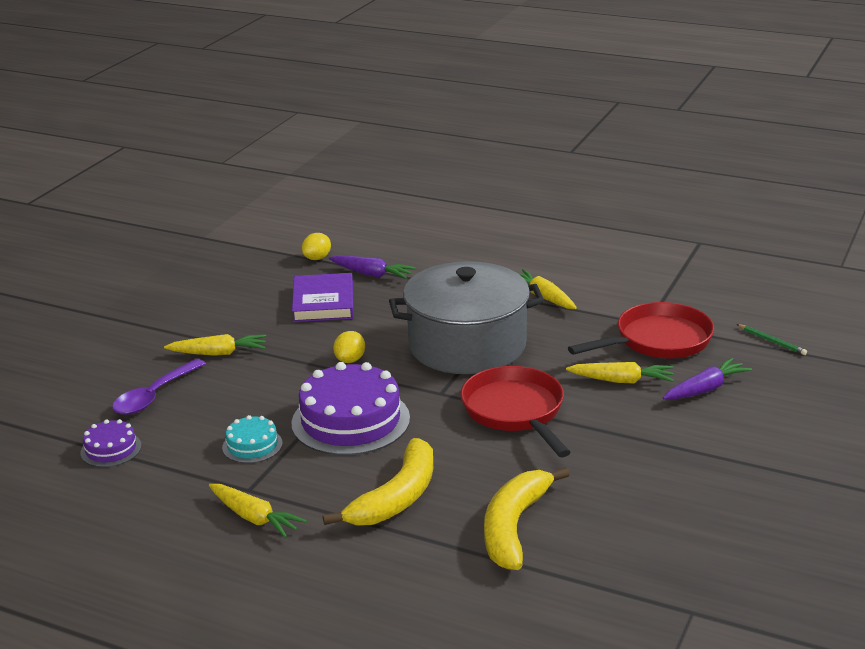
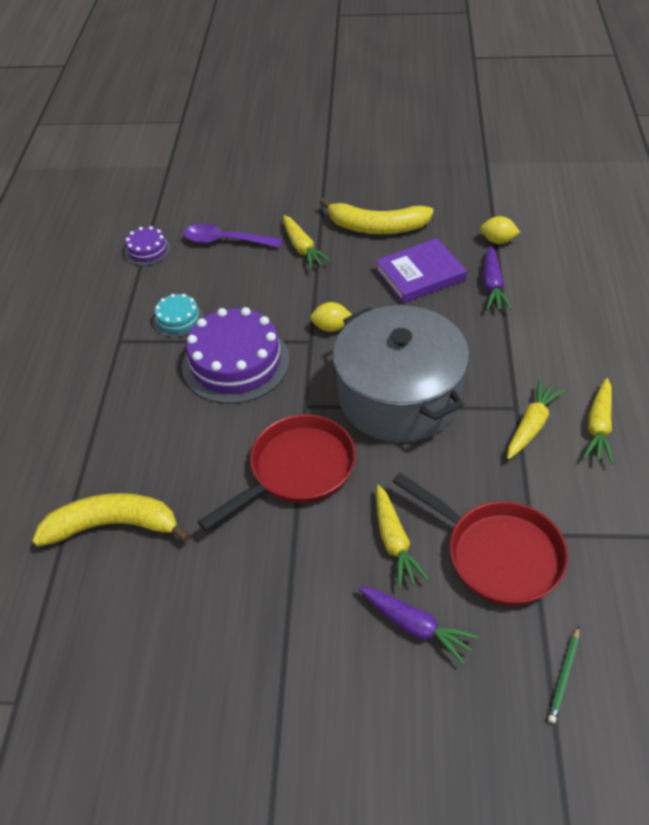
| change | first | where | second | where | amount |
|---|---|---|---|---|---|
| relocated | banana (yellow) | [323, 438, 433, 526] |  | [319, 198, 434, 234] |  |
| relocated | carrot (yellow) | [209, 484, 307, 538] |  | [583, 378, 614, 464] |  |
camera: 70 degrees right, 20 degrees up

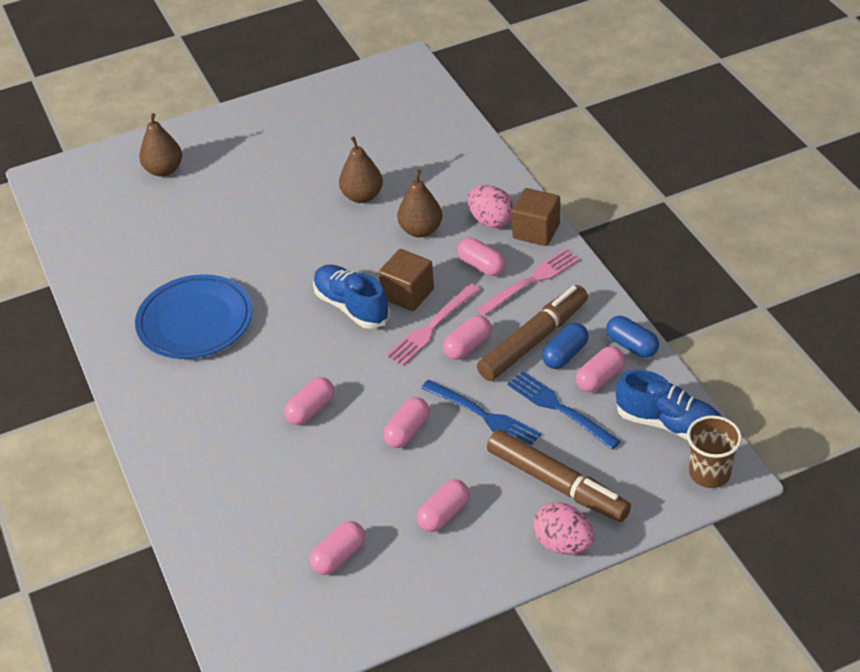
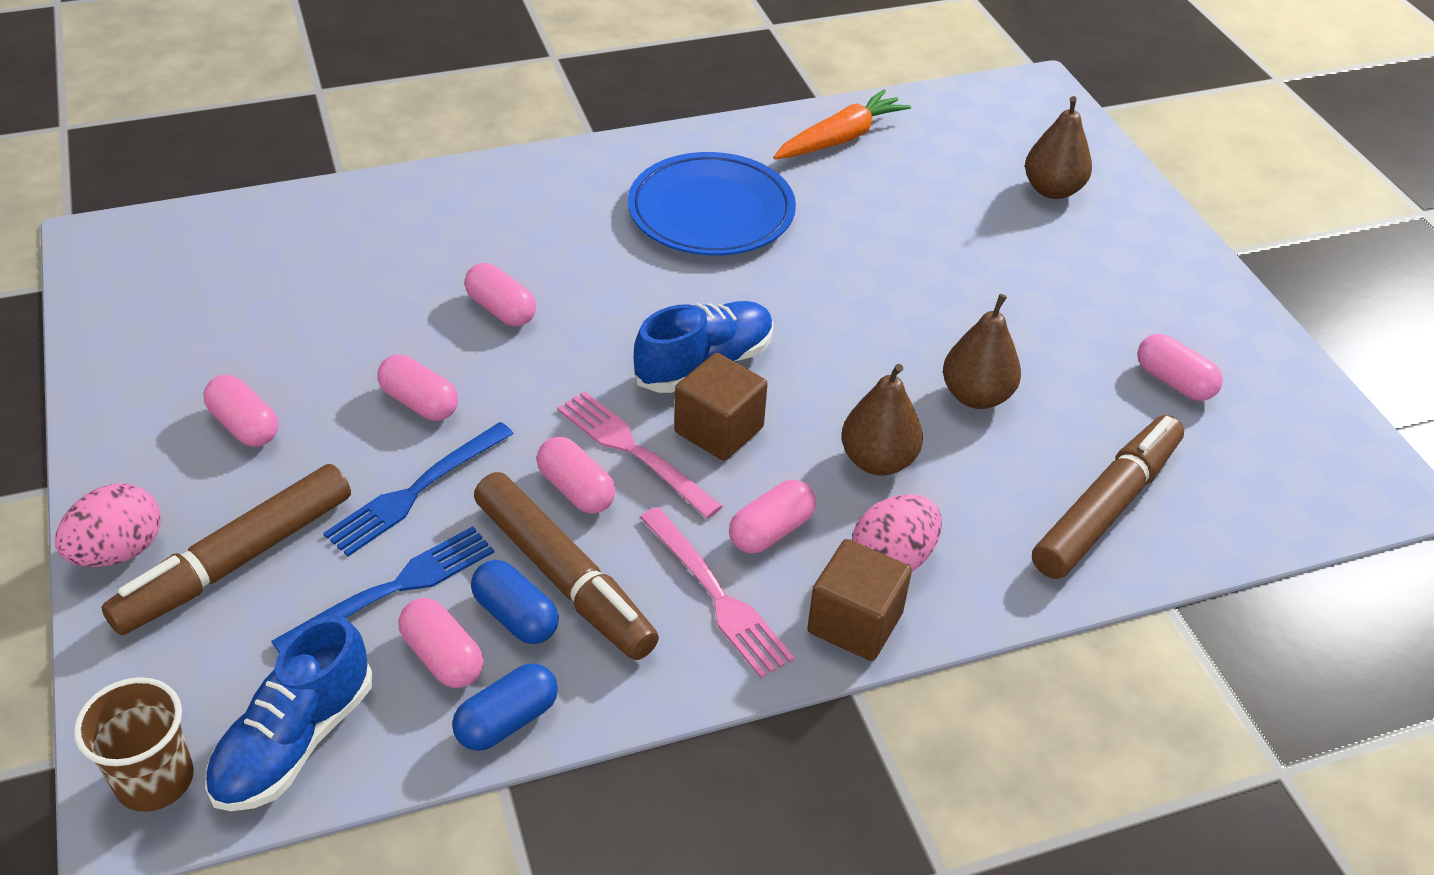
| change | first | where | second | where | amount |
|---|---|---|---|---|---|
| appeared |  |  | carrot (orange) | [773, 90, 911, 159] |  |
| appeared |  |  | marker (brown) | [1032, 415, 1184, 579] |  |
| relocated | capsule (pink) | [310, 521, 365, 575] |  | [1137, 334, 1223, 401] |  |
camera: 90 degrees right, 0 degrees up

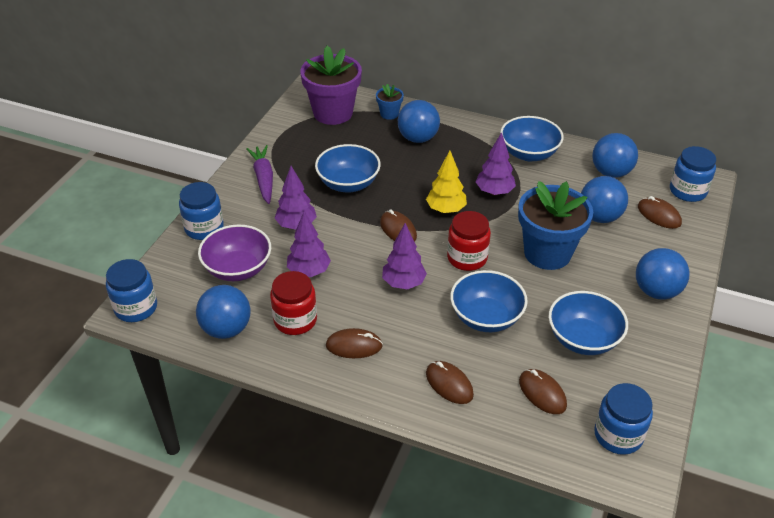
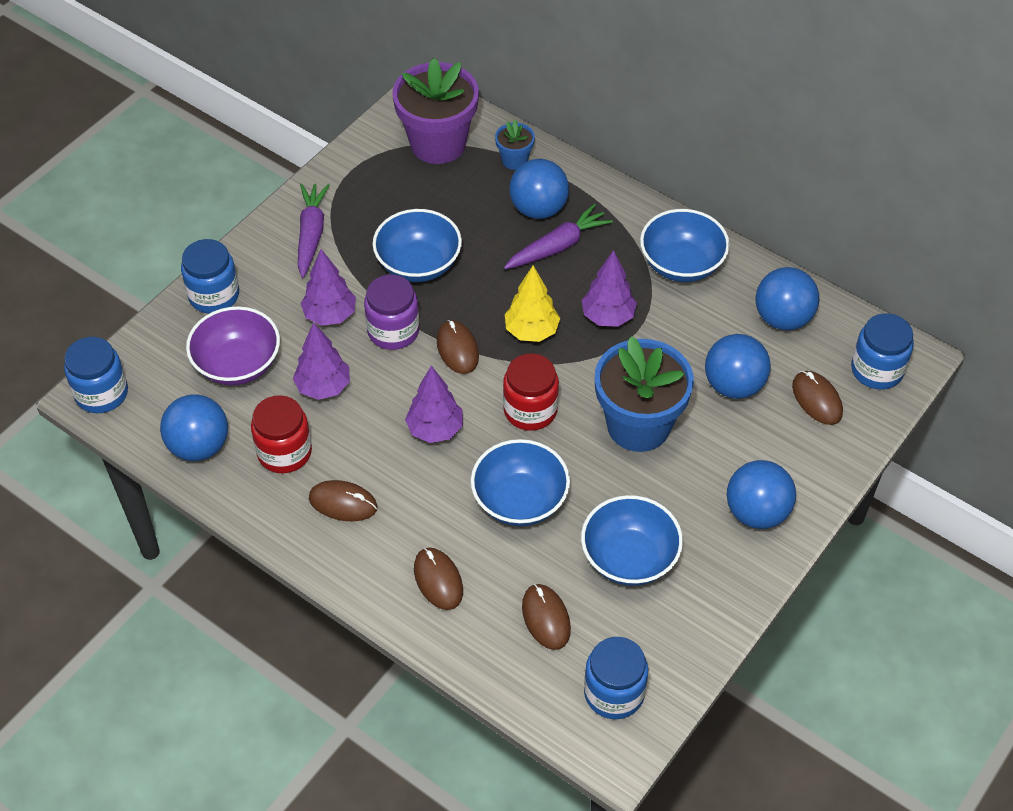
| change | first | where | second | where | amount |
|---|---|---|---|---|---|
| appeared |  |  | jar (purple) | [364, 275, 419, 350] |  |
| appeared |  |  | carrot (purple) | [504, 204, 613, 269] |  |
camera: 15 degrees right, 10 degrees up

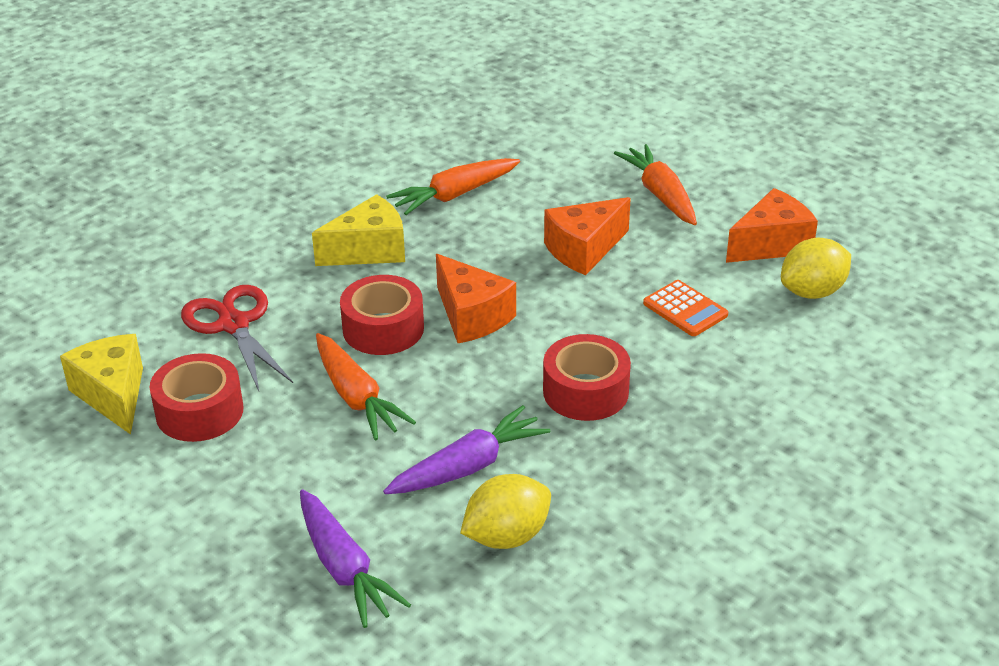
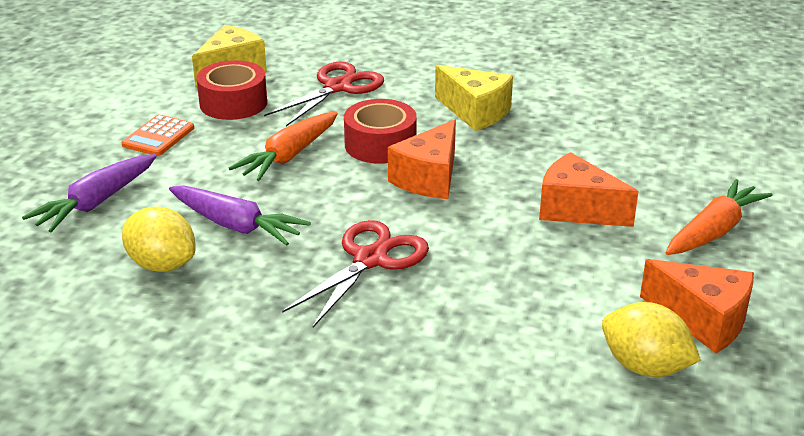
| change | first | where | second | where | amount |
|---|---|---|---|---|---|
| relocated | calculator (orange) | [643, 280, 728, 336] |  | [122, 115, 194, 156] |  |
| exchanged | tape (red) | [543, 334, 631, 421] | scissors (red) | [282, 220, 429, 327] |  |
| missing | carrot (orange) | [386, 158, 520, 215] |  |  |  |
camera: 65 degrees right, 5 degrees down

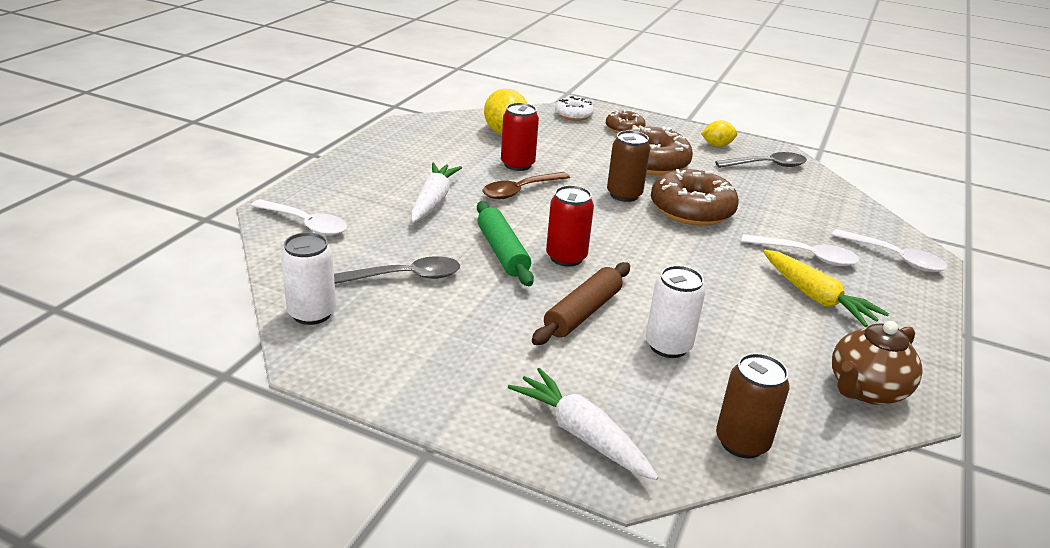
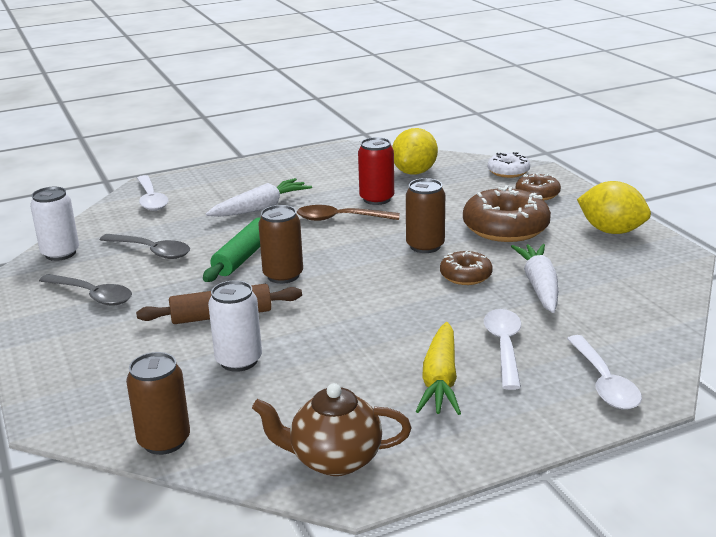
| change | first | where | second | where | amount |
|---|---|---|---|---|---|
| relocated | spoon (grey) | [715, 152, 807, 168] |  | [39, 274, 132, 306] |  |
| colour | can (red) | [546, 185, 594, 267] | can (brown) | [258, 205, 303, 284] |  |
| size | donut (brown) | [651, 169, 739, 226] |  | [440, 250, 493, 285] | x0.55 |
| spun | spoon (white) | [741, 234, 859, 266] |  | [484, 309, 521, 390] | 150 degrees counterclockwise |
| relocated | carrot (white) | [508, 368, 659, 480] |  | [511, 244, 558, 313] |  |
| size | lemon (yellow) | [701, 120, 738, 147] |  | [577, 181, 651, 234] | x1.69 |
camera: 45 degrees right, 5 degrees down

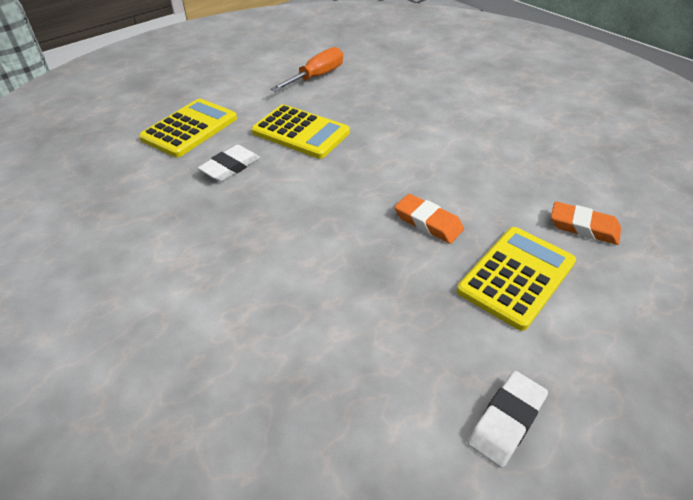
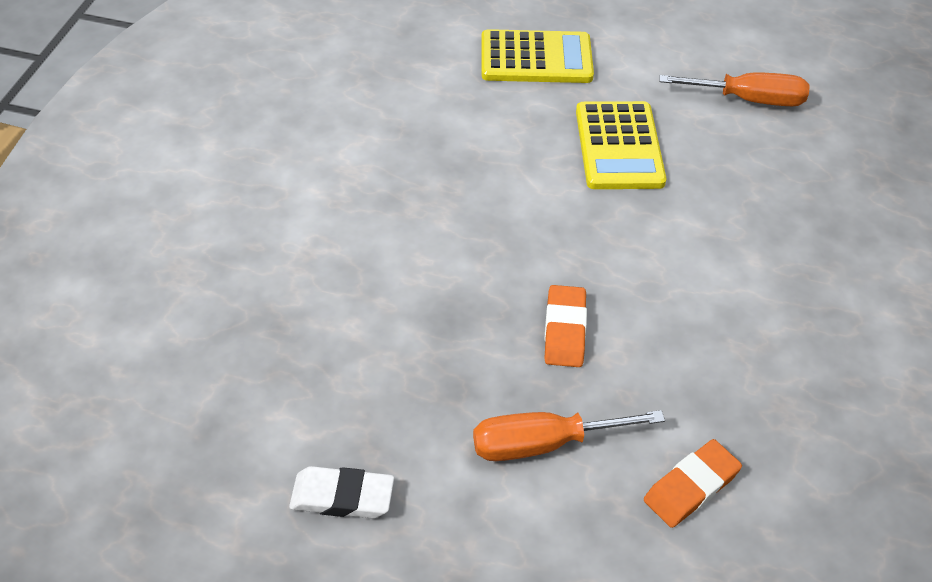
| change | first | where | second | where | amount |
|---|---|---|---|---|---|
| exchanged | calculator (yellow) | [457, 227, 576, 331] | screwdriver (orange) | [473, 410, 665, 461] |  |
| spun | eraser (orange) | [551, 201, 621, 245] |  | [644, 439, 742, 528] | 60 degrees clockwise |
| missing | eraser (white) | [198, 145, 260, 182] |  |  |  |
camera: 55 degrees right, 5 degrees up

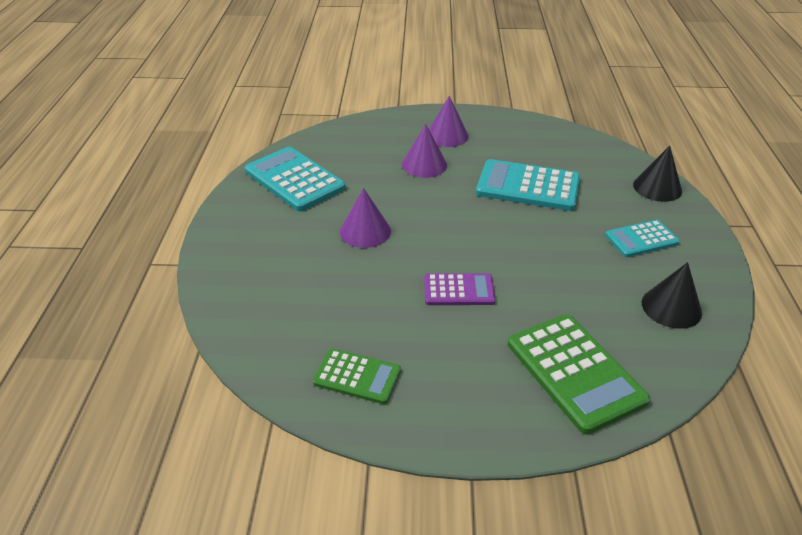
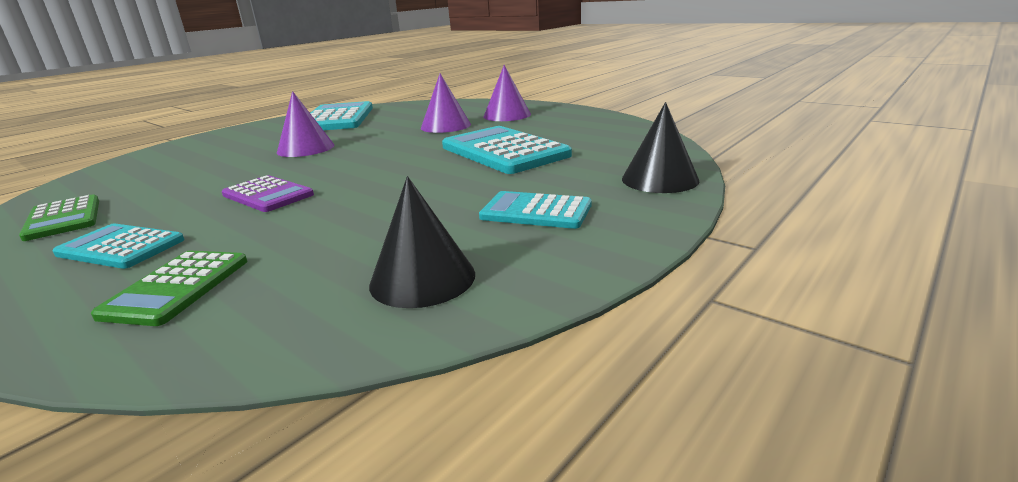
| change | first | where | second | where | amount |
|---|---|---|---|---|---|
| appeared |  |  | calculator (turquoise) | [52, 224, 185, 269] |  |
| size | calculator (green) | [508, 314, 650, 434] |  | [91, 251, 247, 326] | x0.59 |
camera: 40 degrees right, 15 degrees down

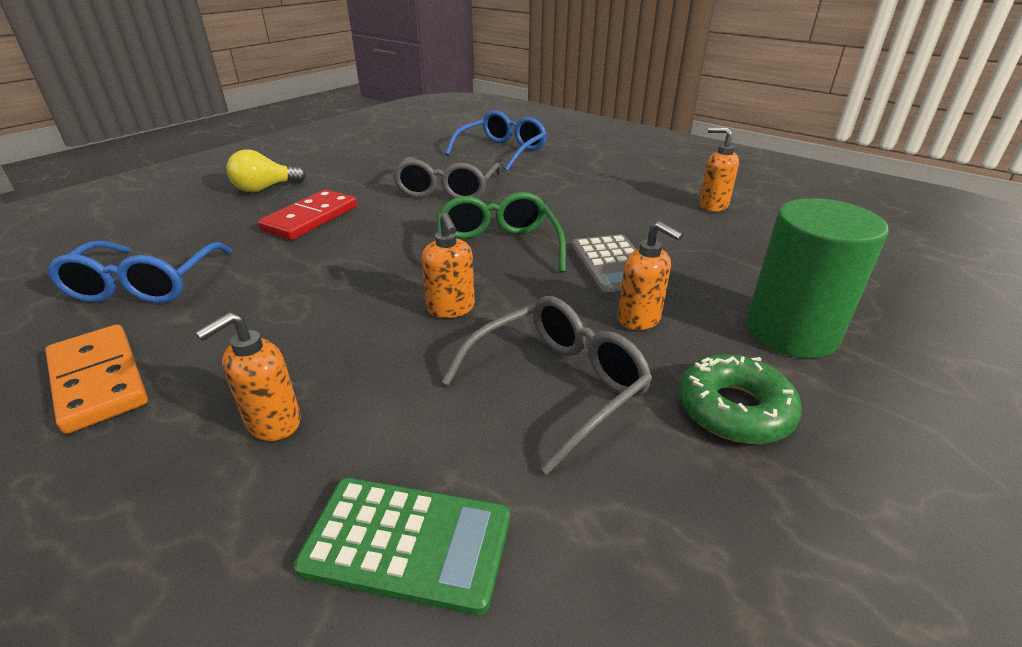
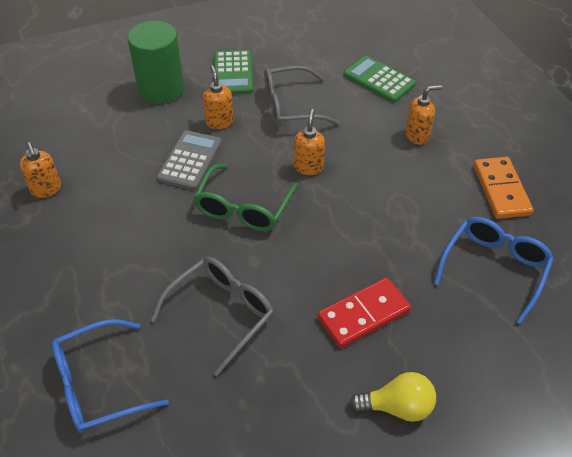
| change | first | where | second | where | amount |
|---|---|---|---|---|---|
| exchanged | donut (green) | [679, 354, 802, 444] | calculator (green) | [214, 50, 253, 94] |  |
camera: 150 degrees left, 15 degrees up

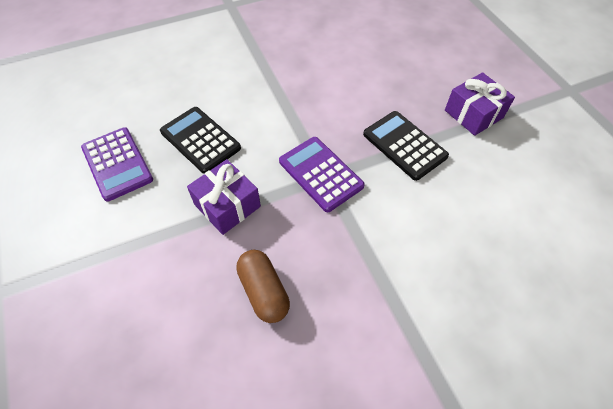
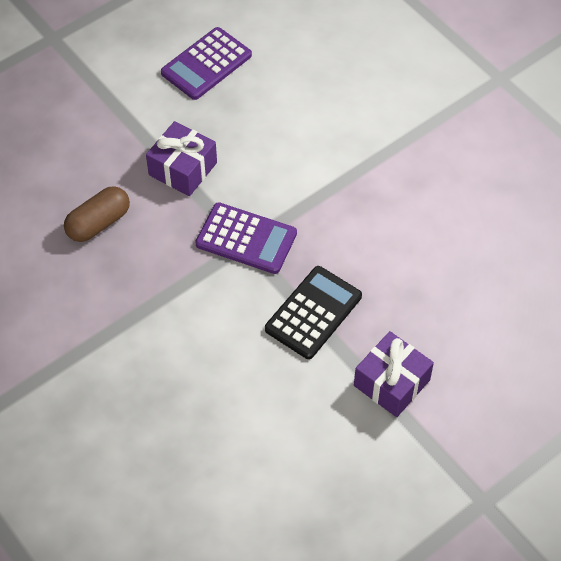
| change | first | where | second | where | amount |
|---|---|---|---|---|---|
| spun | calculator (purple) | [279, 137, 365, 212] |  | [195, 202, 297, 274] | 75 degrees clockwise |
| missing | calculator (black) | [160, 107, 241, 174] |  |  |  |
camera: 75 degrees right, 0 degrees up

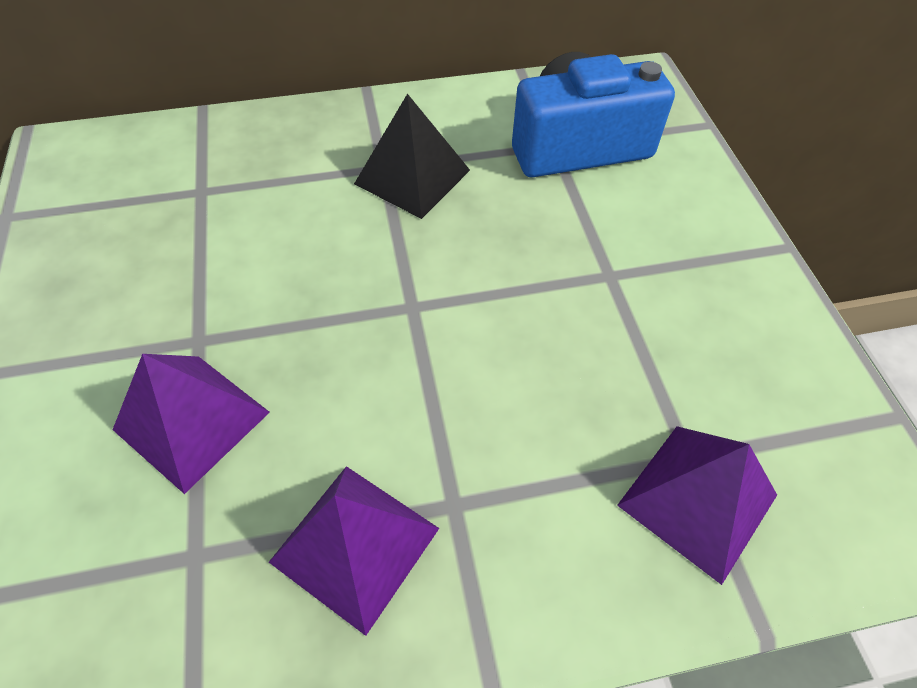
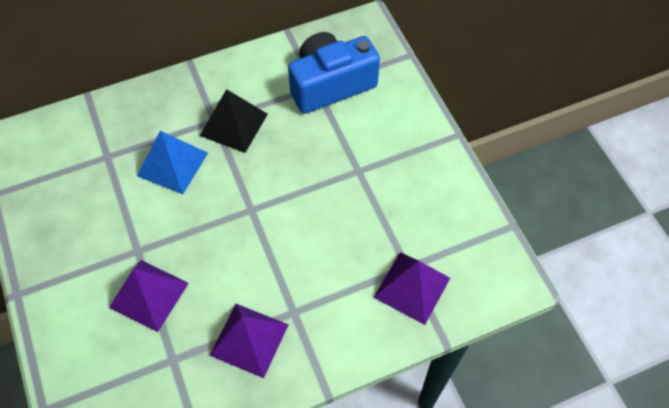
| change | first | where | second | where | amount |
|---|---|---|---|---|---|
| appeared |  |  | pyramid (blue) | [137, 131, 208, 194] |  |
camera: 10 degrees left, 5 degrees up

